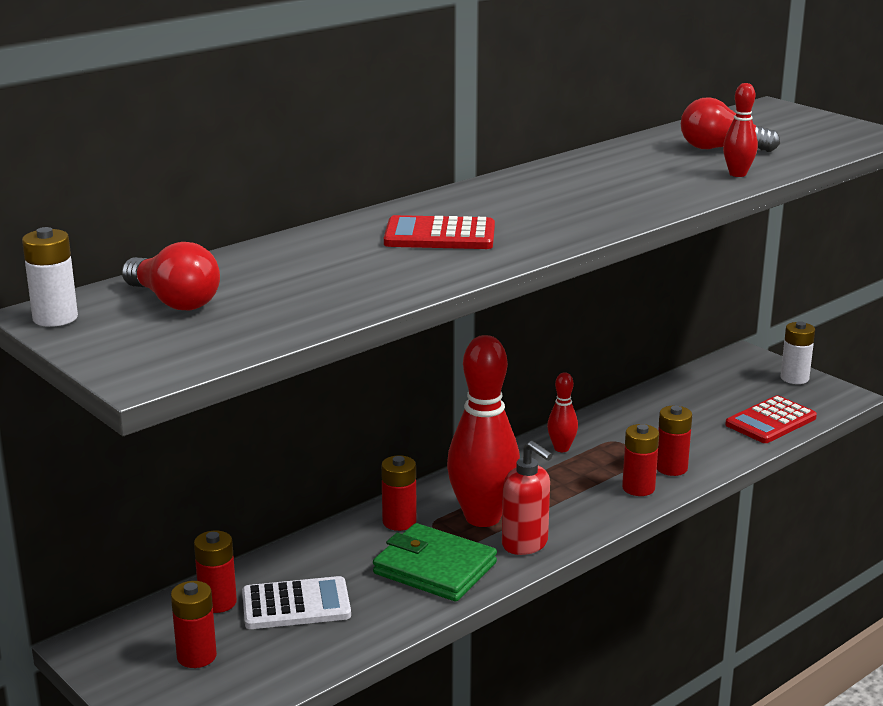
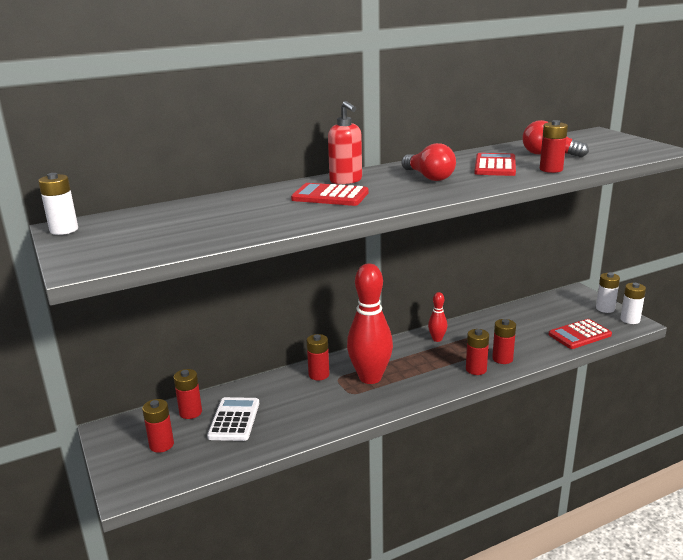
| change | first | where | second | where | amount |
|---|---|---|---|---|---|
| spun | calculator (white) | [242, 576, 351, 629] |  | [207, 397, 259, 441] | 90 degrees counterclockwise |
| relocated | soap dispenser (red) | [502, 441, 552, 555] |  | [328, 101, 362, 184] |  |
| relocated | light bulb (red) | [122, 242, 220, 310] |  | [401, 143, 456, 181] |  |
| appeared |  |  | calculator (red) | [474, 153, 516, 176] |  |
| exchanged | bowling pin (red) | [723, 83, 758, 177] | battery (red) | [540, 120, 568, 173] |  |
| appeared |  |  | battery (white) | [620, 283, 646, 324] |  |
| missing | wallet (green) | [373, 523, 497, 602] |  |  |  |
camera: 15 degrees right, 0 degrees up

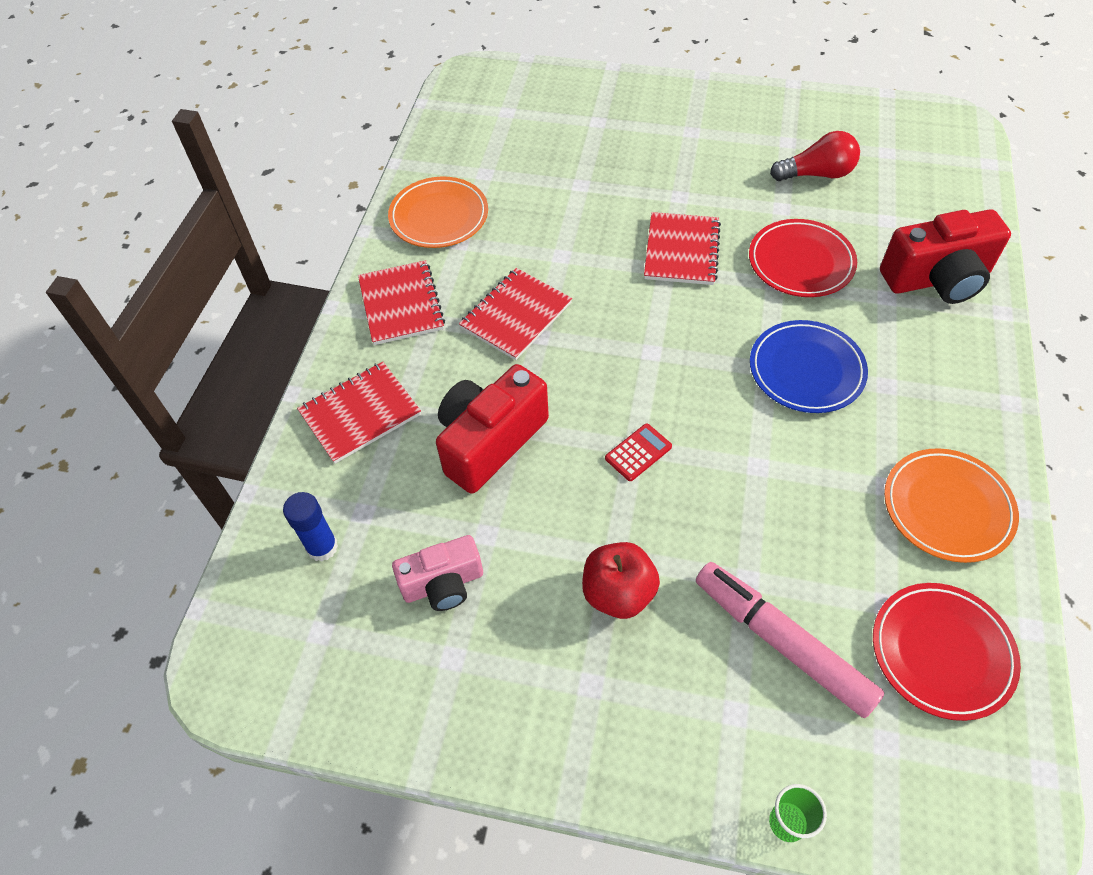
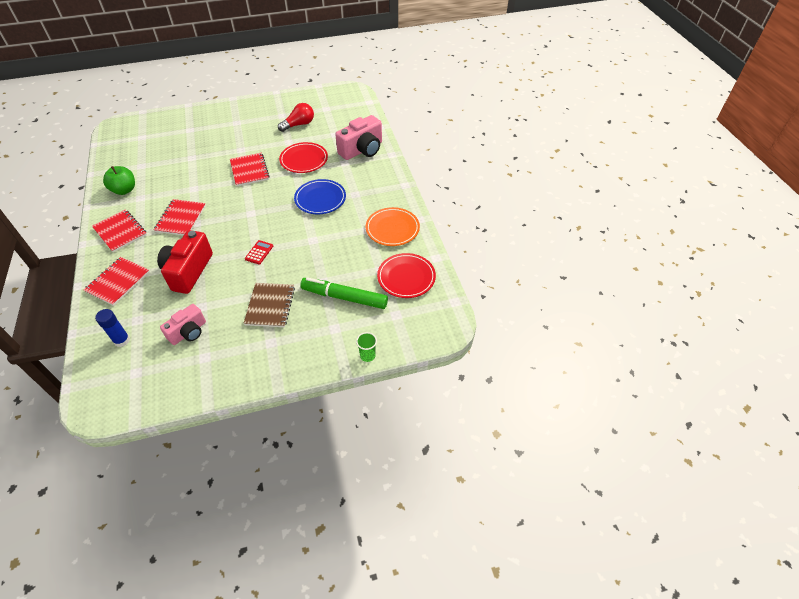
| change | first | where | second | where | amount |
|---|---|---|---|---|---|
| exchanged | plate (orange) | [388, 177, 488, 248] | apple (green) | [103, 166, 135, 195] |  |
| exchanged | apple (red) | [582, 542, 660, 619] | notebook (brown) | [243, 283, 295, 327] |  |
| colour | marker (pink) | [696, 562, 884, 718] | marker (green) | [300, 277, 388, 309] |  |
| colour | camera (red) | [880, 209, 1011, 304] | camera (pink) | [335, 115, 382, 160] |  |
camera: 30 degrees left, 5 degrees down

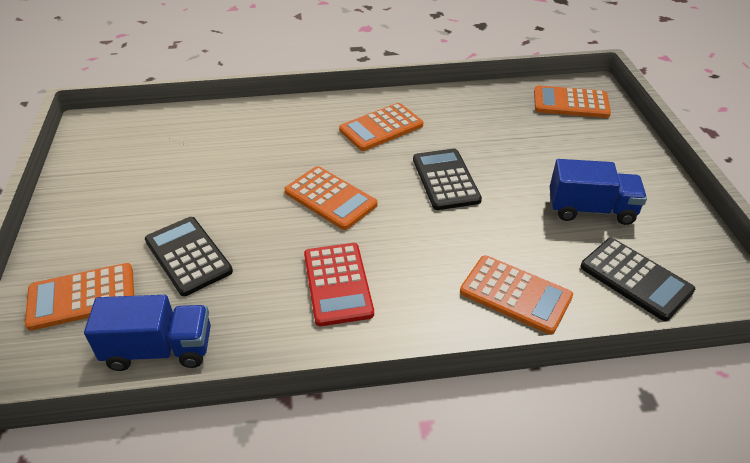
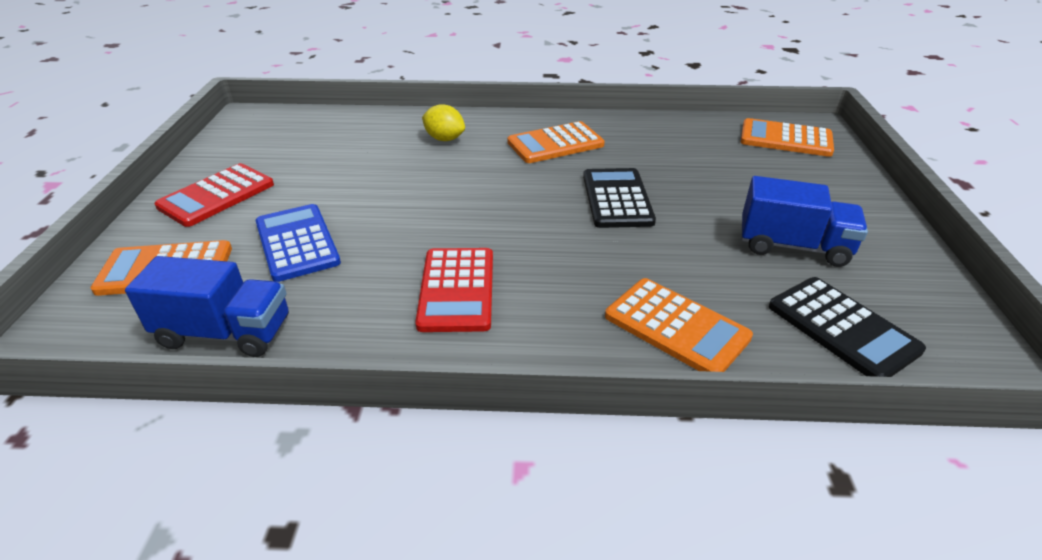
| change | first | where | second | where | amount |
|---|---|---|---|---|---|
| appeared |  |  | calculator (red) | [154, 163, 274, 227] |  |
| colour | calculator (black) | [145, 217, 233, 296] | calculator (blue) | [256, 204, 341, 282] |  |
| appeared |  |  | lemon (yellow) | [422, 104, 465, 141] |  |
| missing | calculator (orange) | [284, 166, 377, 230] |  |  |  |
camera: 10 degrees right, 5 degrees down

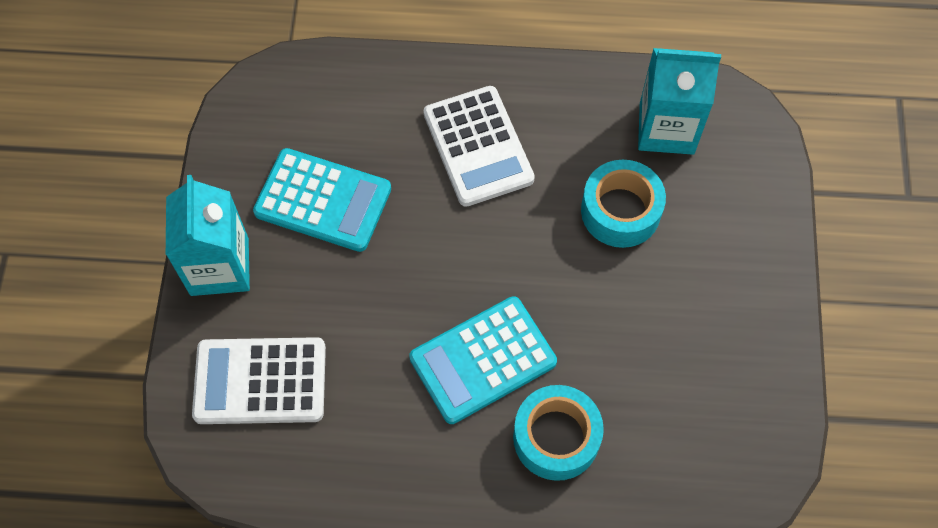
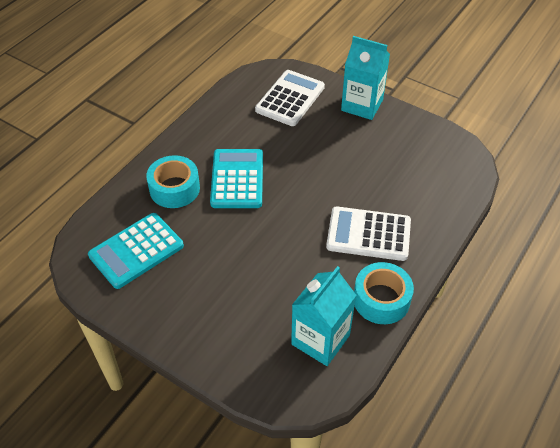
| change | first | where | second | where | amount |
|---|---|---|---|---|---|
| relocated | calculator (turquoise) | [253, 148, 391, 252] |  | [88, 213, 184, 289] |  |
| relocated | tape (turquoise) | [581, 160, 666, 248] |  | [354, 262, 414, 324] |  |
camera: 120 degrees right, 15 degrees down

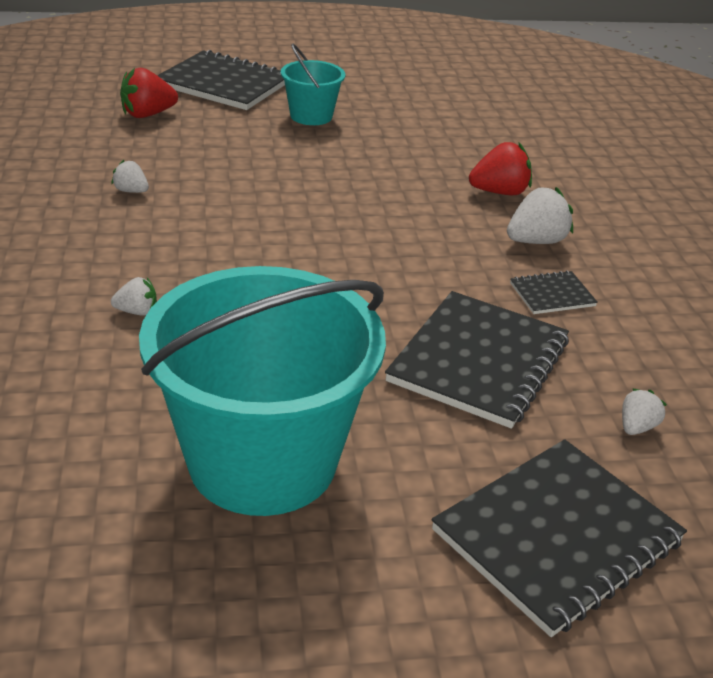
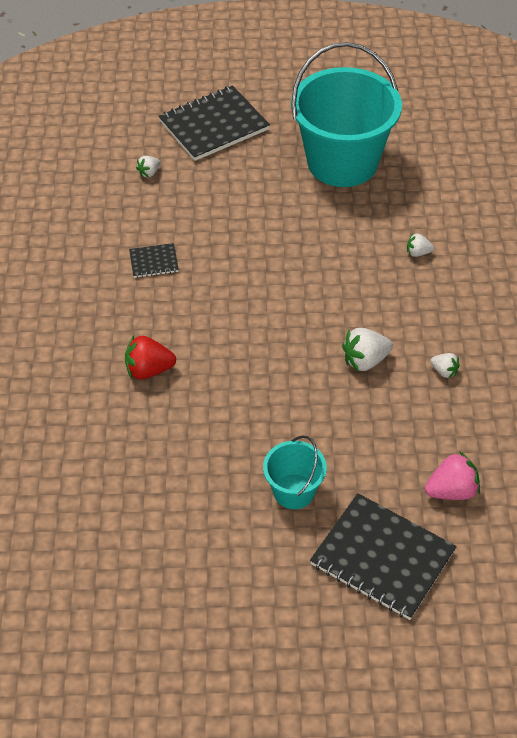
| change | first | where | second | where | amount |
|---|---|---|---|---|---|
| relocated | strawberry (white) | [507, 187, 573, 244] |  | [342, 328, 393, 372] |  |
| colour | strawberry (red) | [120, 68, 178, 118] | strawberry (pink) | [425, 451, 480, 500] |  |
| missing | notebook (black) | [385, 291, 569, 429] |  |  |  |
camera: 170 degrees left, 15 degrees up

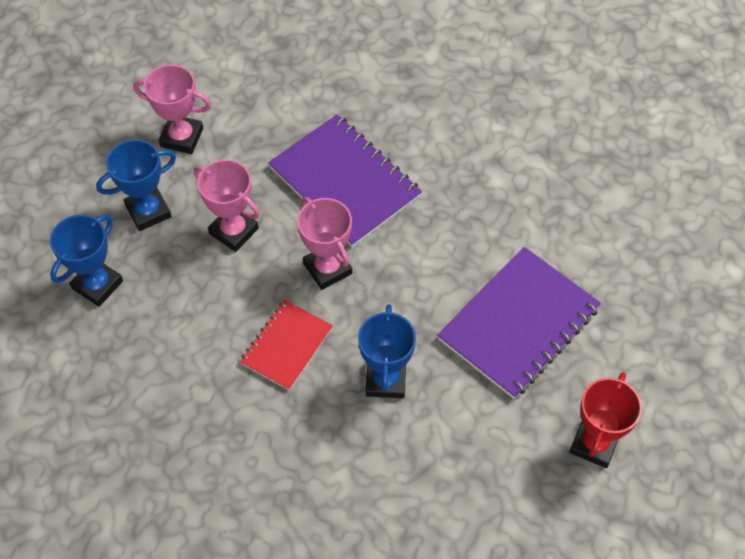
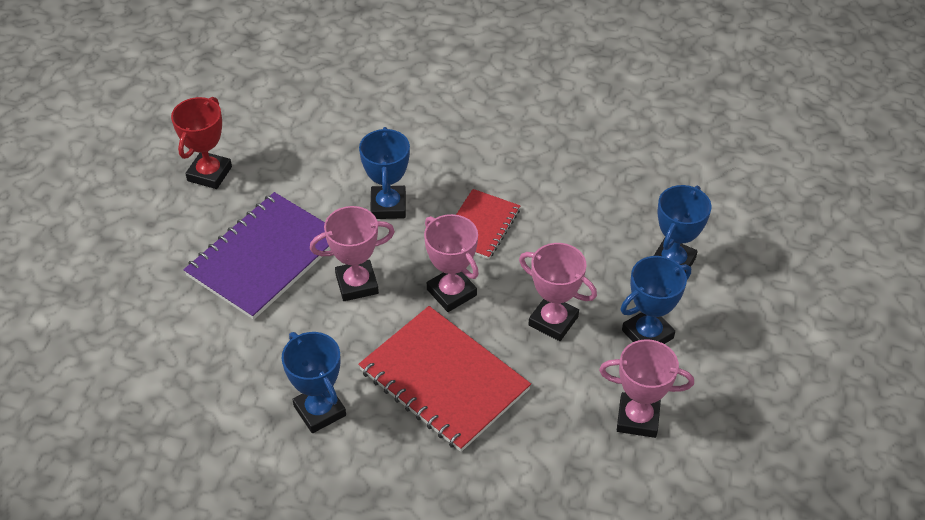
| change | first | where | second | where | amount |
|---|---|---|---|---|---|
| appeared |  |  | trophy (blue) | [282, 332, 346, 433] |  |
| appeared |  |  | trophy (pink) | [310, 206, 395, 301] |  |
| colour | notebook (purple) | [268, 114, 422, 247] | notebook (red) | [358, 306, 531, 452] |  |
camera: 175 degrees right, 10 degrees down

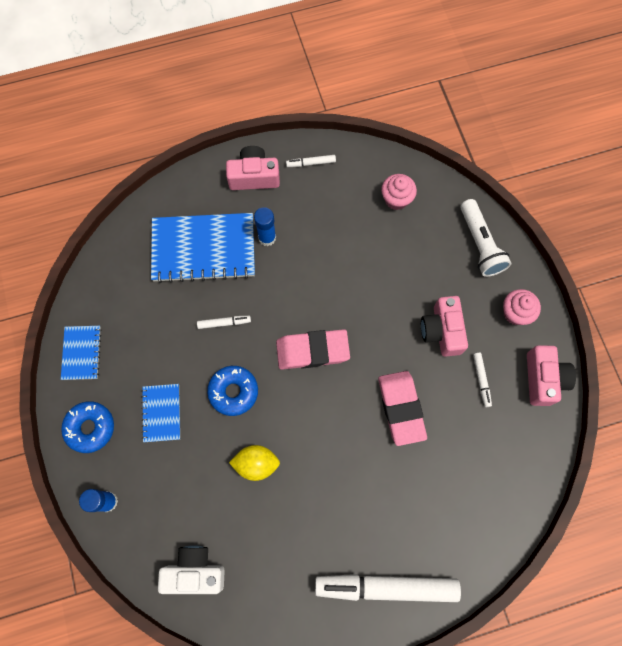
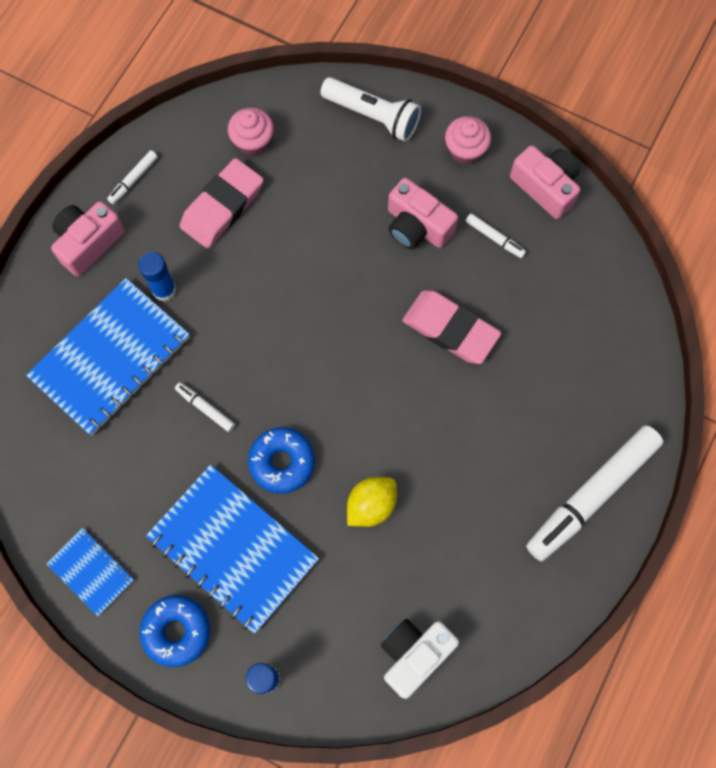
| change | first | where | second | where | amount |
|---|---|---|---|---|---|
| size | notebook (blue) | [141, 384, 180, 442] |  | [146, 465, 319, 634] | x1.95 |
| spun | marker (white) | [197, 316, 251, 329] |  | [175, 382, 235, 432] | 90 degrees counterclockwise |
| relocated | eraser (pink) | [276, 329, 350, 370] |  | [180, 158, 263, 248] |  |
camera: 45 degrees left, 0 degrees up

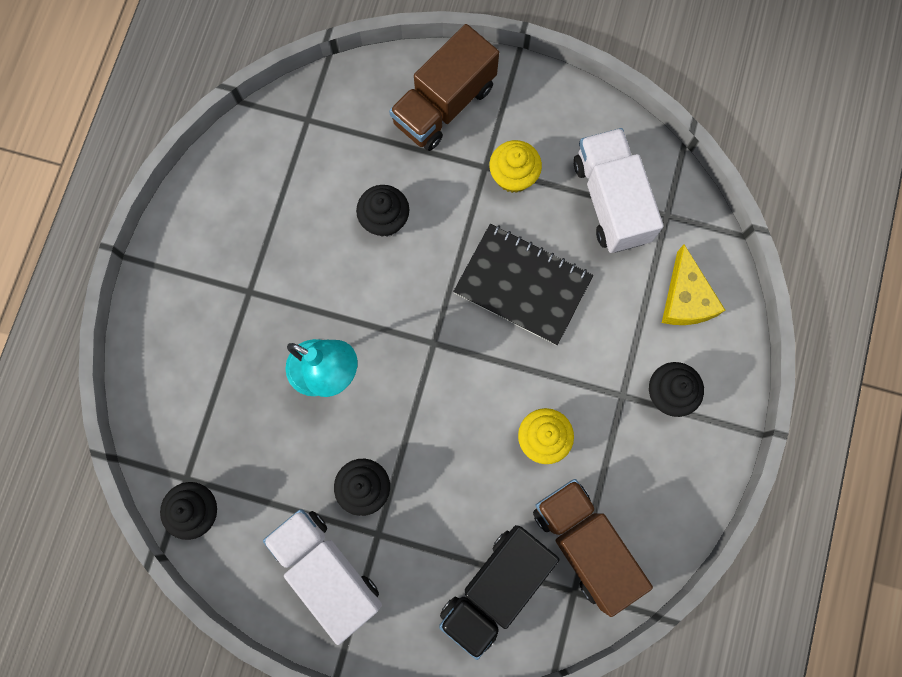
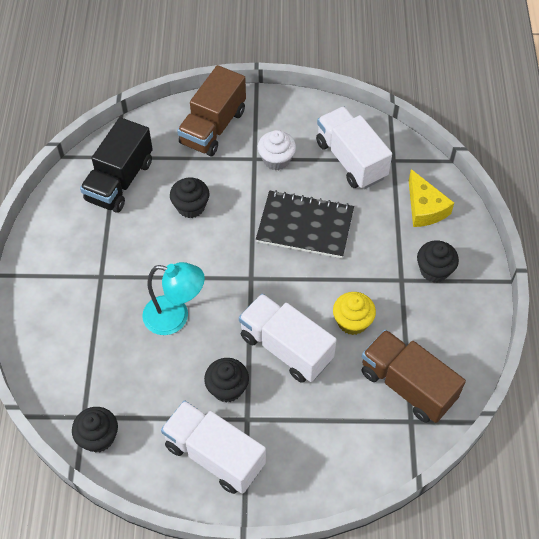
| change | first | where | second | where | amount |
|---|---|---|---|---|---|
| relocated | truck (black) | [439, 525, 559, 660] |  | [80, 117, 153, 213] |  |
| appeared |  |  | truck (white) | [239, 294, 337, 383] |  |
| colour | cupcake (yellow) | [489, 140, 542, 193] | cupcake (white) | [258, 130, 296, 170] |  |
camera: 15 degrees left, 20 degrees down

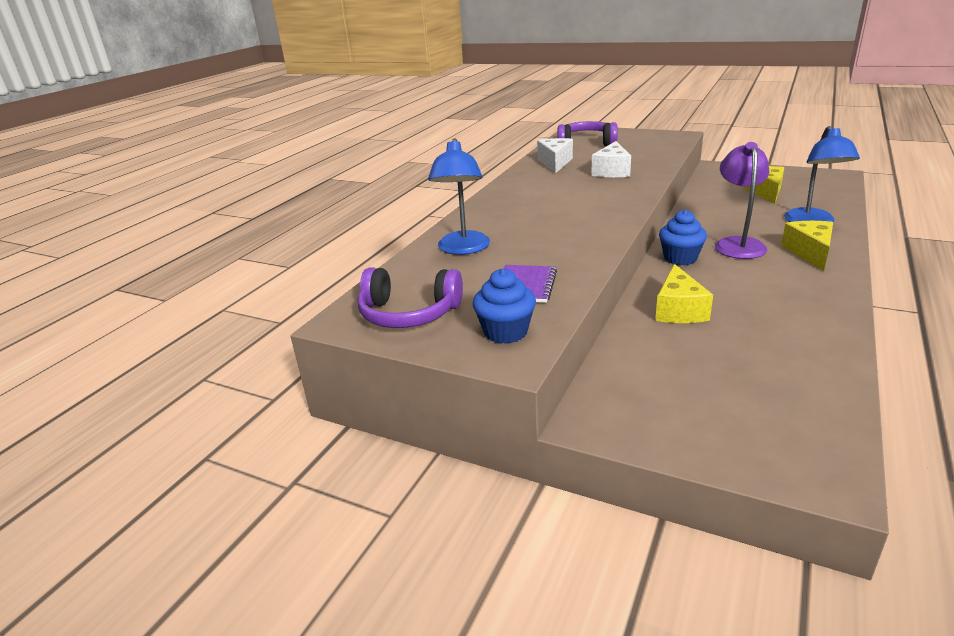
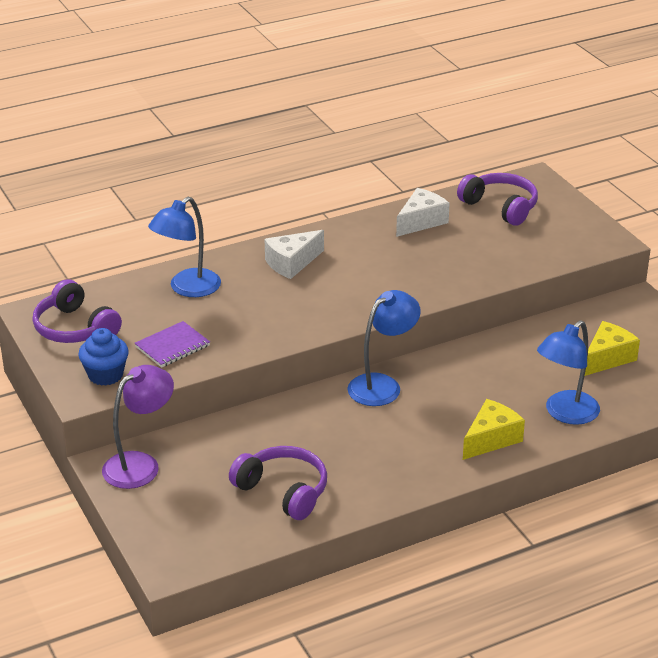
| change | first | where | second | where | amount |
|---|---|---|---|---|---|
| relocated | lamp (purple) | [715, 142, 769, 259] |  | [102, 365, 174, 489] |  |
| appeared |  |  | headphones (purple) | [229, 446, 327, 520] |  |
| relocated | cheese (white) | [591, 141, 631, 177] |  | [265, 230, 324, 279] |  |
| exchanged | cupcake (blue) | [659, 210, 707, 265] | lamp (blue) | [347, 290, 421, 406] |  |
| missing | cheese (yellow) | [655, 264, 713, 323] |  |  |  |
camera: 35 degrees right, 5 degrees up

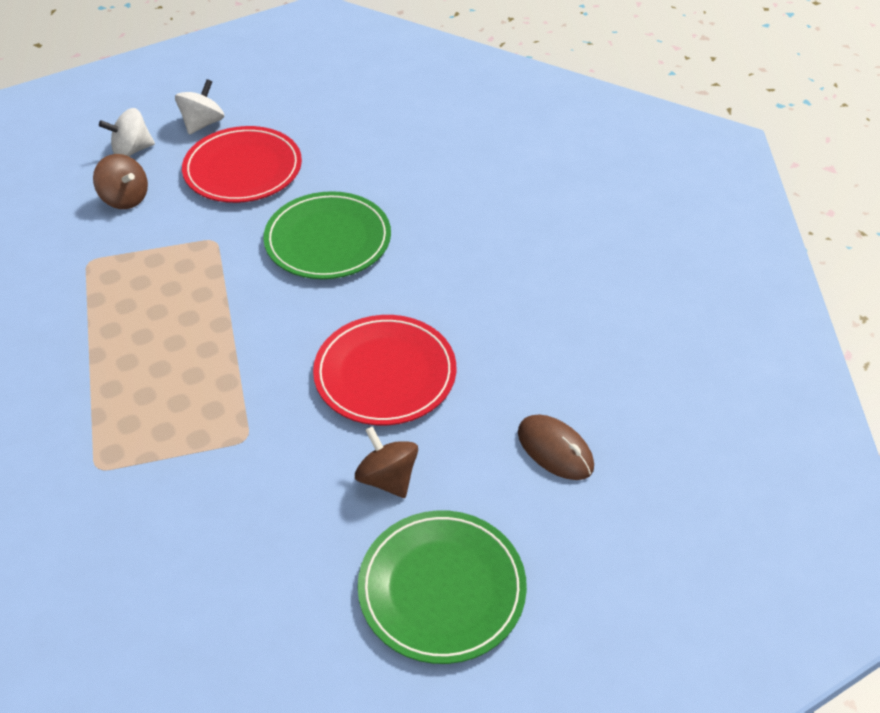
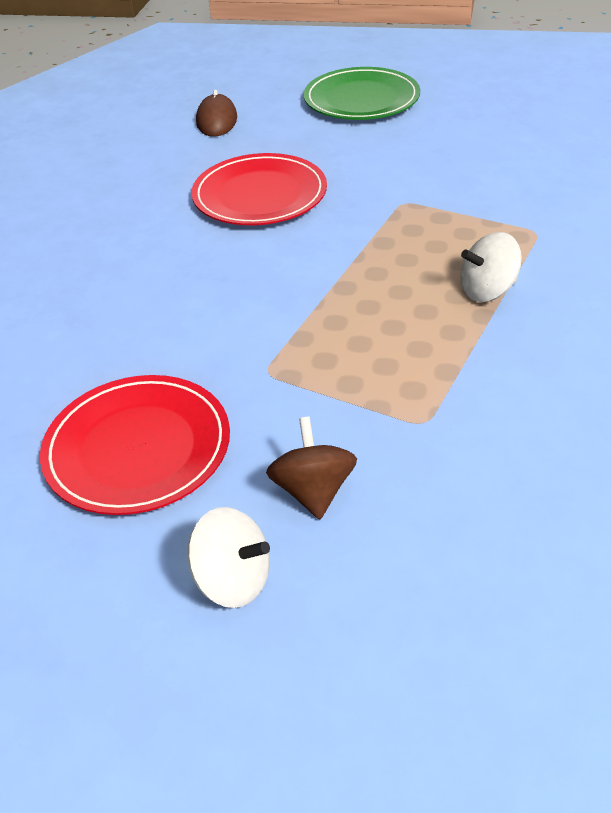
| change | first | where | second | where | amount |
|---|---|---|---|---|---|
| relocated | spinning top (white) | [175, 79, 224, 135] |  | [460, 232, 522, 302] |  |
| missing | plate (green) | [263, 191, 391, 279] |  |  |  |
| missing | spinning top (brown) | [355, 426, 418, 498] |  |  |  |
camera: 135 degrees left, 5 degrees down

